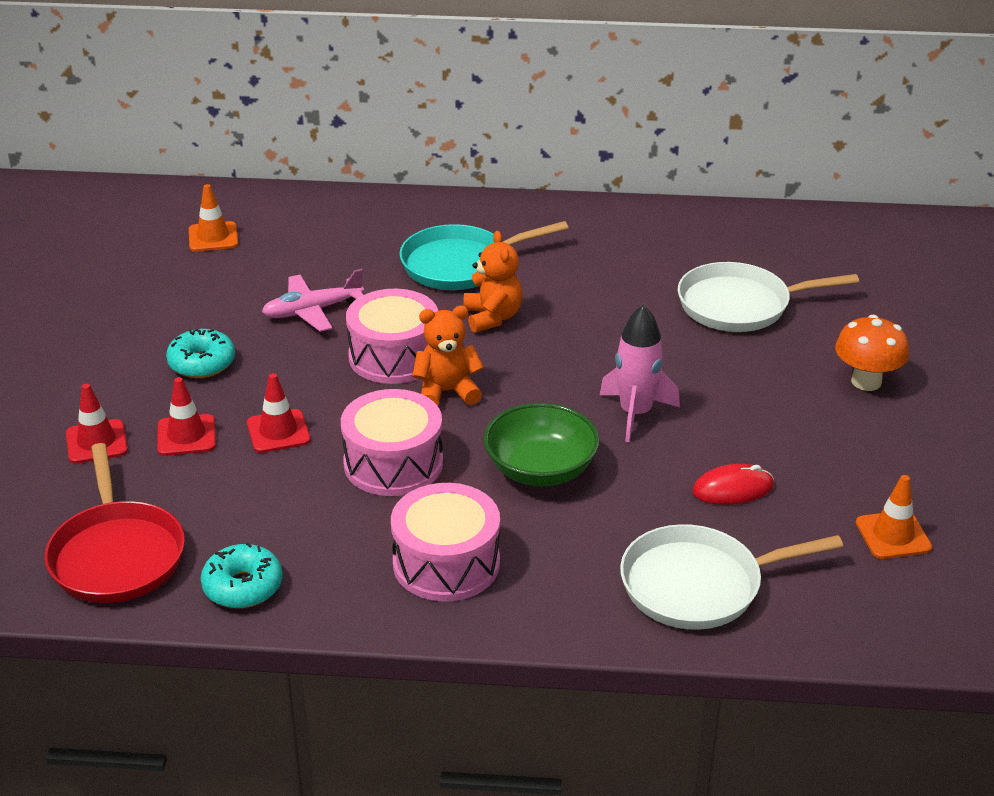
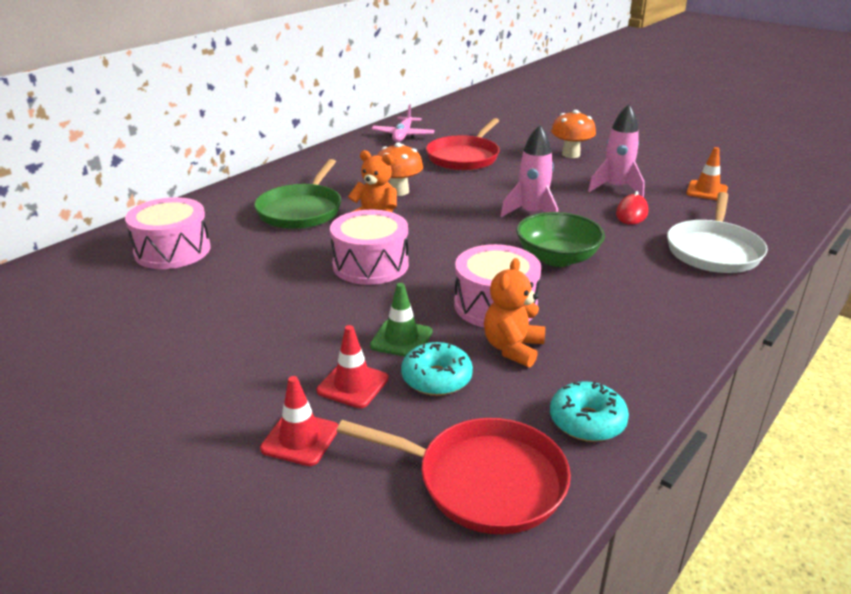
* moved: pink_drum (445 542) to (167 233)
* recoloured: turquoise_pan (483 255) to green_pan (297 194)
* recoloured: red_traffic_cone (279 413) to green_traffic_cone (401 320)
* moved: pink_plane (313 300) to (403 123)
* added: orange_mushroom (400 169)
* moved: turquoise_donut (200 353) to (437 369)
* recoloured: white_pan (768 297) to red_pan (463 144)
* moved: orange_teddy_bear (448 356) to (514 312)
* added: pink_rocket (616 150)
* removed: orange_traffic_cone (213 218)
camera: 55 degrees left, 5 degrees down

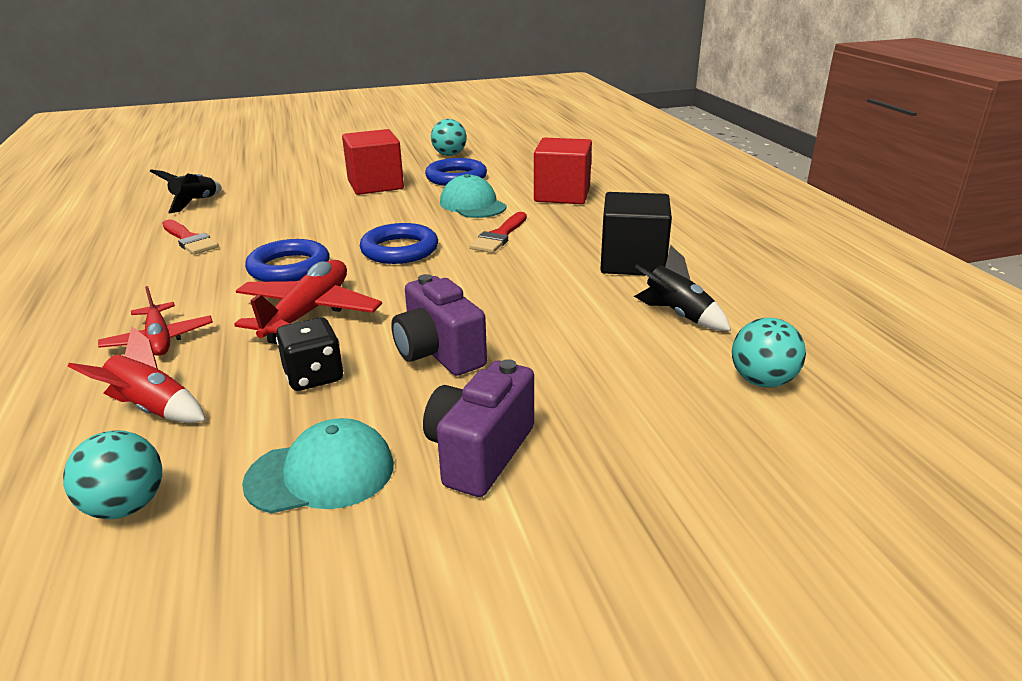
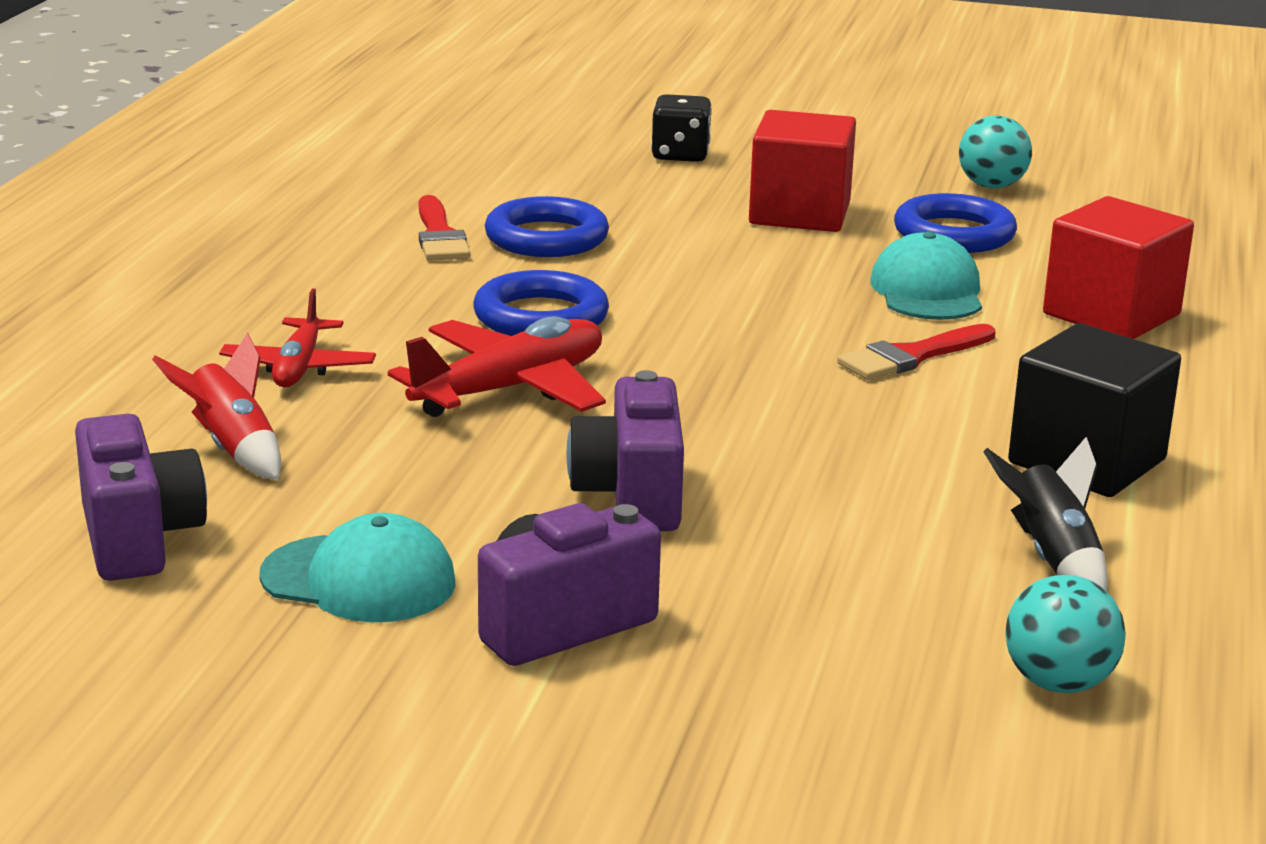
* replaced: turquoise_ball (112 474) to purple_camera (141 497)
* moved: blue_ring (399 243) to (547 226)
* moved: black_dice (309 354) to (681 128)
* removed: black_rocket (186 191)
camera: 30 degrees right, 5 degrees down

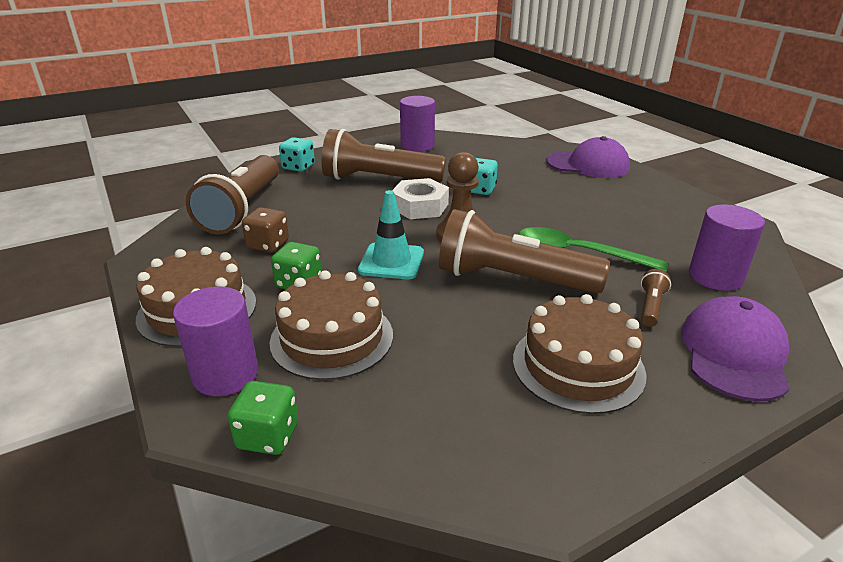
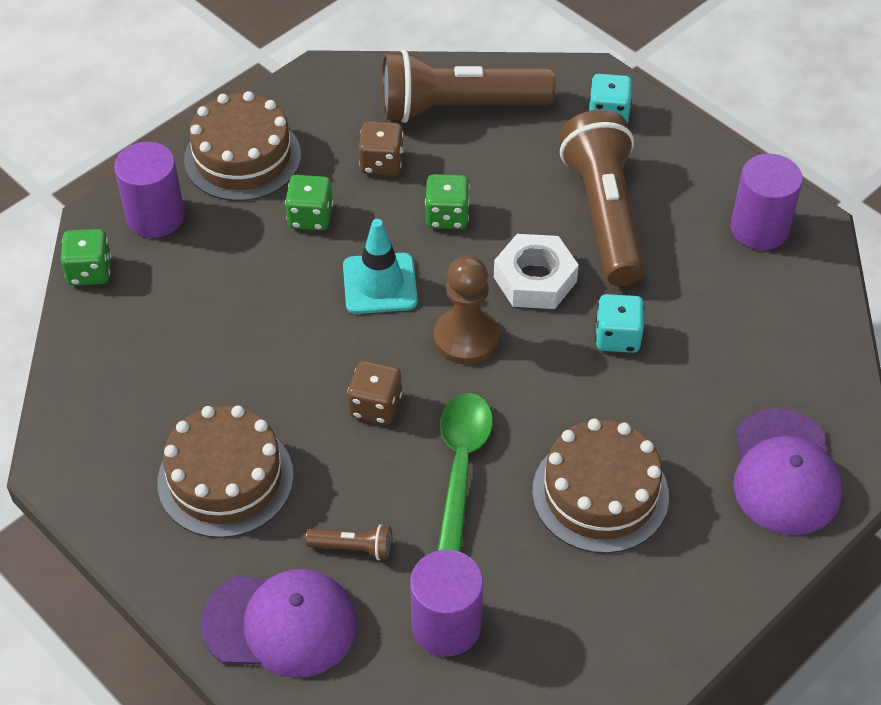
* replaced: brown_flashlight (524 251) to brown_dice (374 392)
* added: green_dice (447 201)
* moved: brown_cake (331 325) to (600 486)
camera: 75 degrees right, 20 degrees up

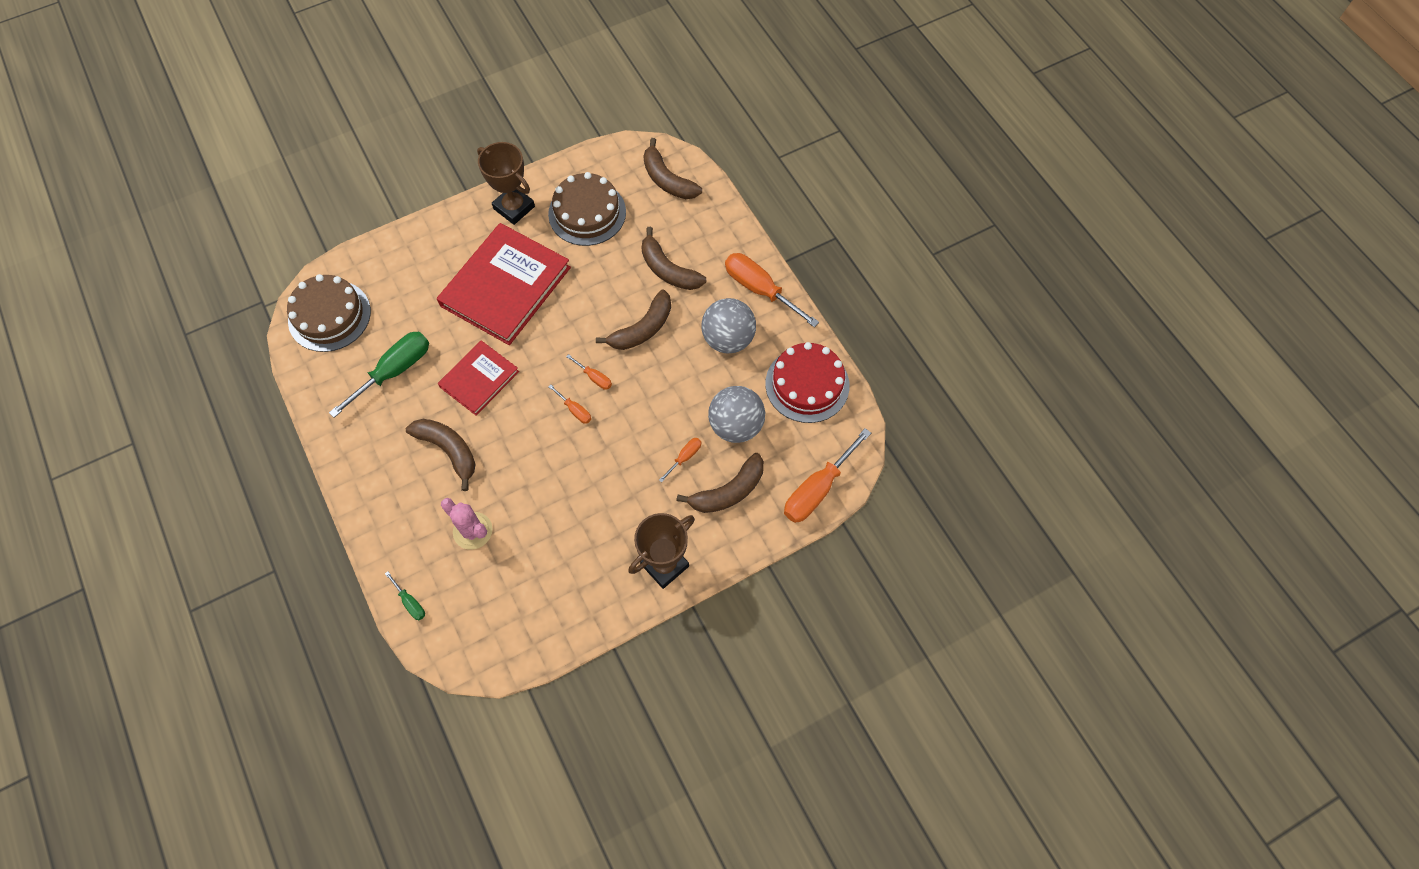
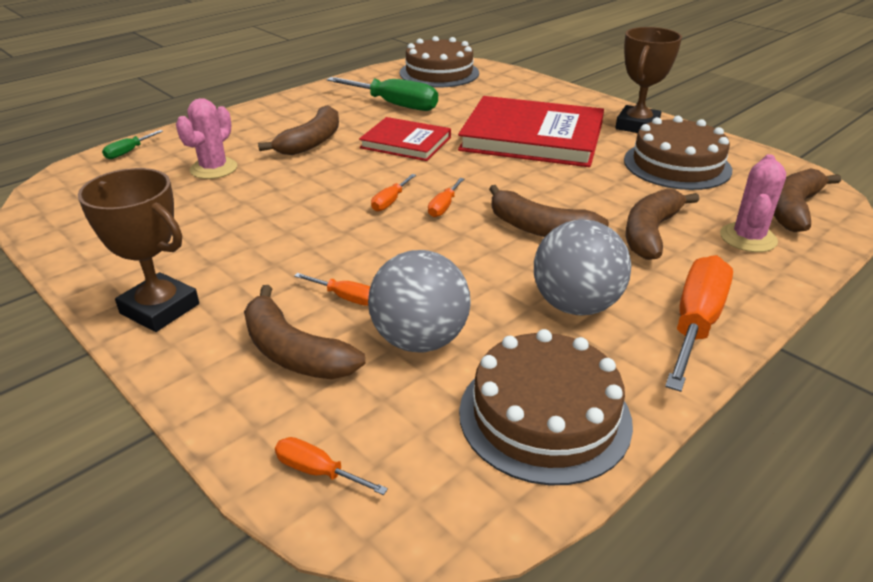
* resized: orange_screwdriver (827 475) = (331 466) x0.48
* recoloured: red_cake (807 382) to brown_cake (546 407)
* added: pink_cactus (753 203)
camera: 75 degrees right, 30 degrees down

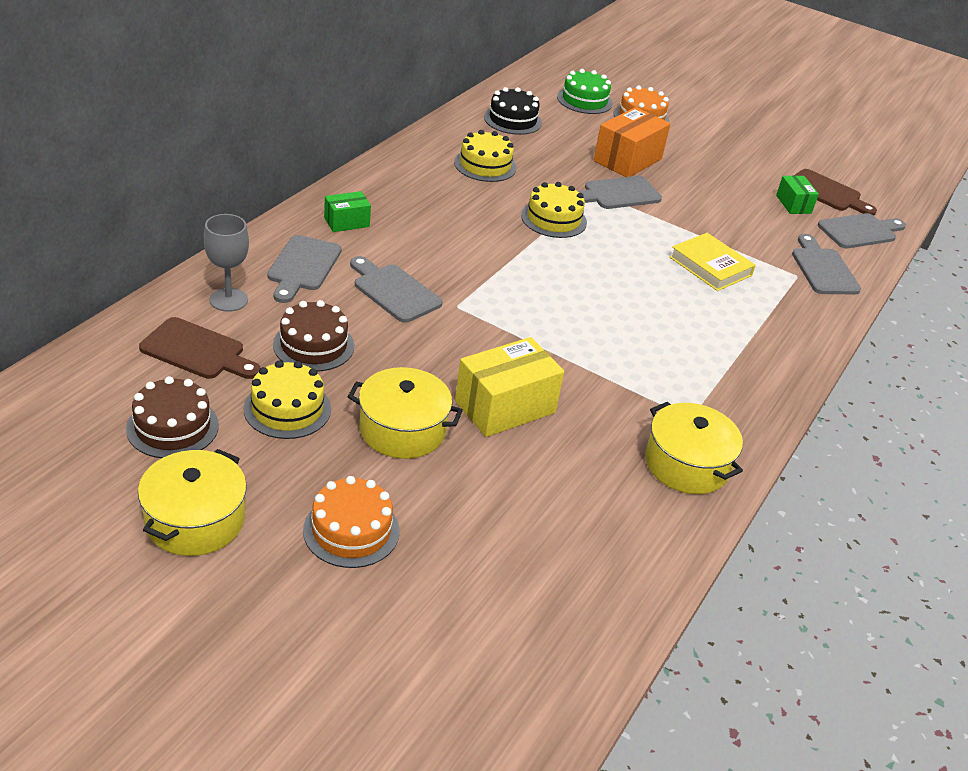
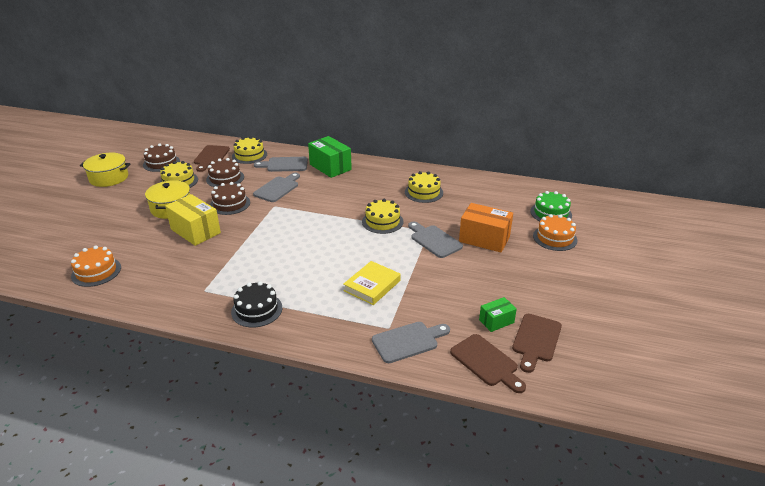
* moved: orange_cake (351 522) to (96 266)
* added: brown_cake (230 198)
* moved: black_cake (513 111) to (256 304)
* replaced: grey_goblet (226 263) to yellow_cake (249 150)
* resized: green_box (347 211) = (330 157) x1.81
* recoloured: grey_cutting_board (862 230) to brown_cutting_board (488 363)
* removed: yellow_pot (694 448)
camera: 80 degrees right, 5 degrees down

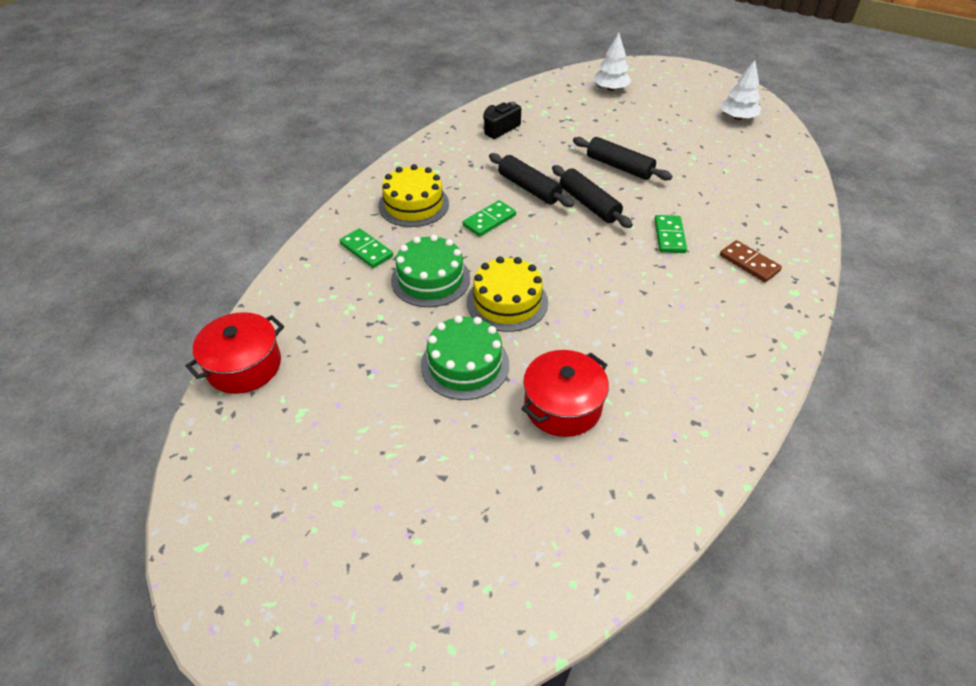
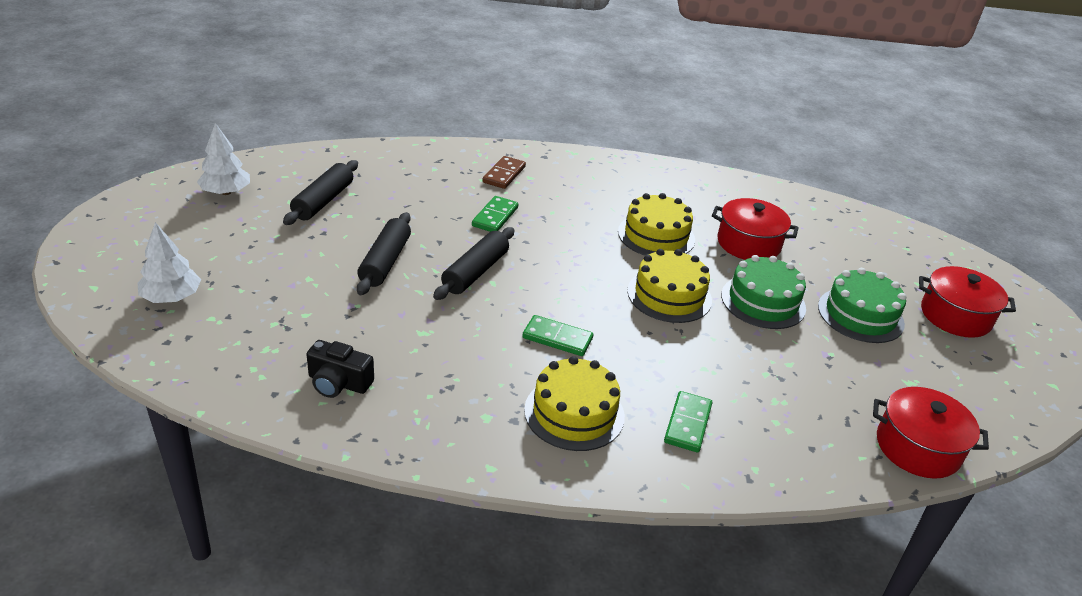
* moved: black_rolling_pin (531 180) to (320 192)
* turned: green_domino (670 234) = (495 214) 45 degrees counterclockwise
* added: yellow_cake (656 224)
* moved: green_cake (430 271) to (862 305)
* added: red_pot (967 302)
camera: 120 degrees left, 10 degrees down

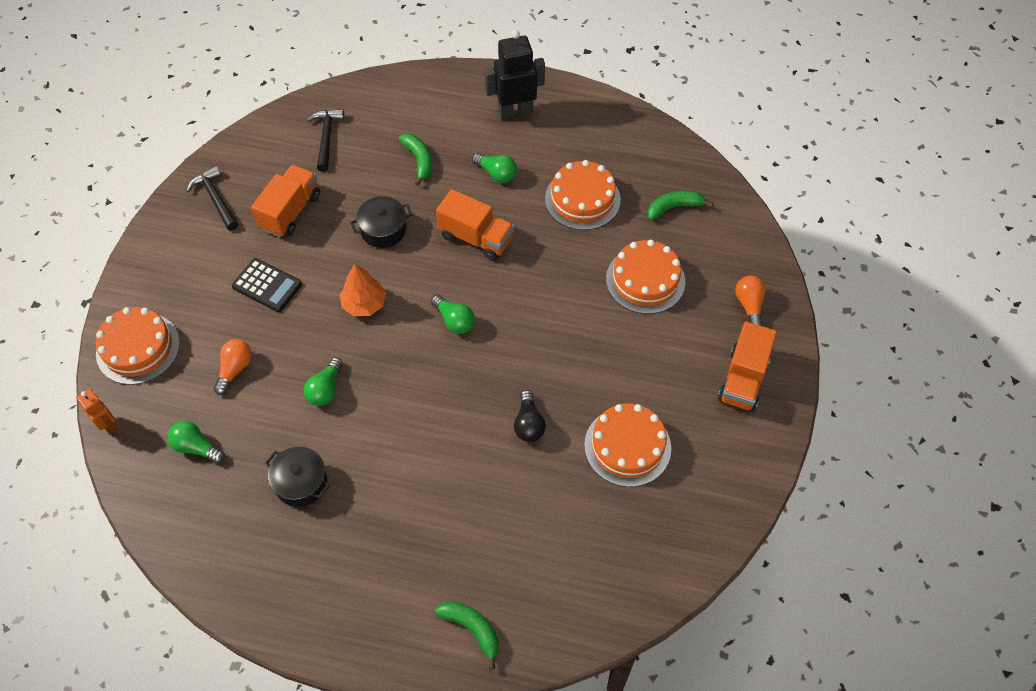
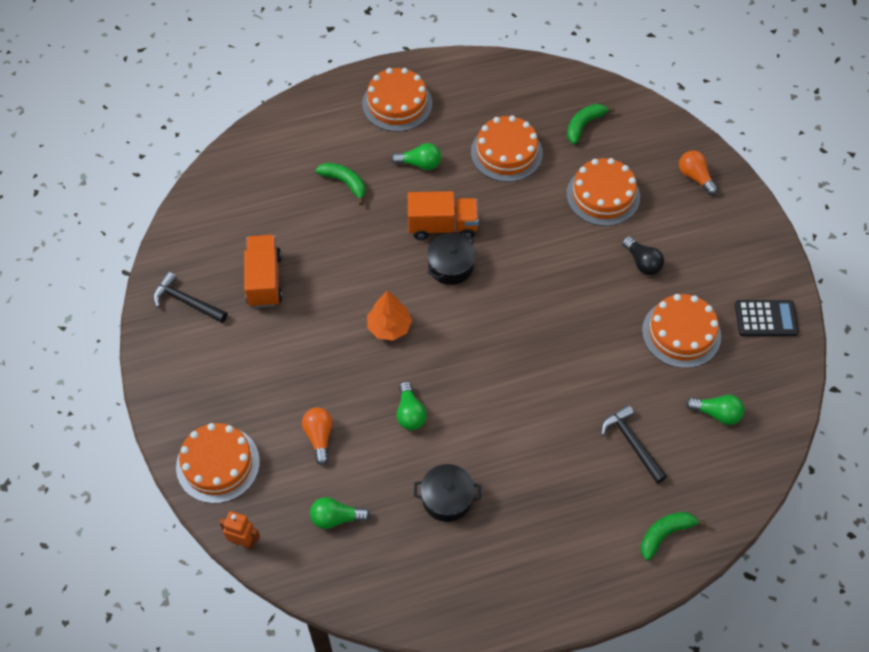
* replaced: black_robot (515 75) to orange_cake (397 100)
* moved: black_pot (381 222) to (451 259)
* moved: black_hammer (325 140) to (634 444)
* moved: black_light_bulb (530 416) to (643 255)
* turned: green_banana (467 635) = (673 536) 45 degrees counterclockwise
* moved: green_light_bulb (453 314) to (715 410)
* moved: black_calculator (267 285) to (767 318)
* removed: orange_truck (747 366)
camera: 30 degrees left, 0 degrees up

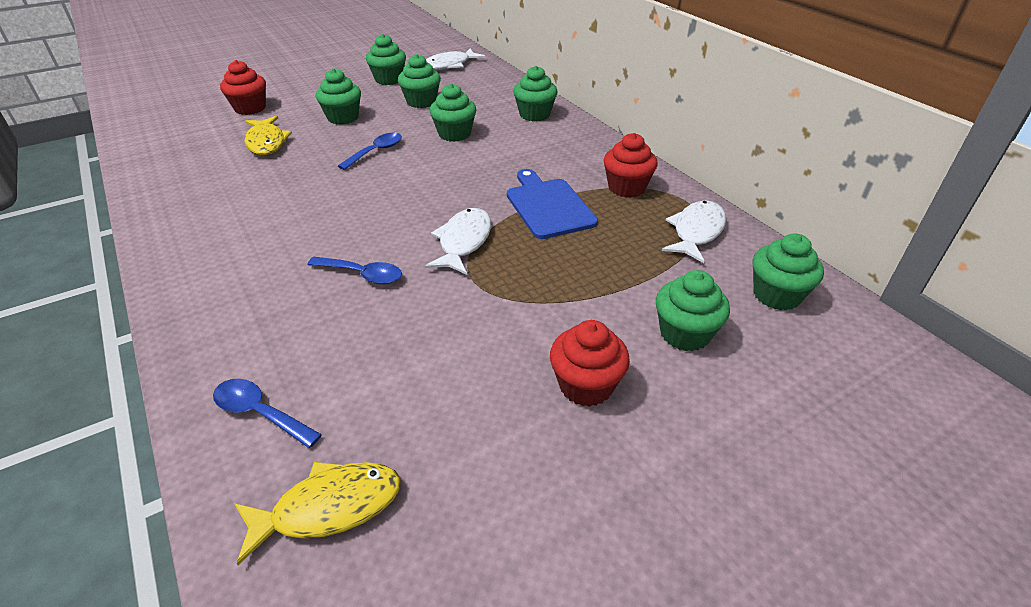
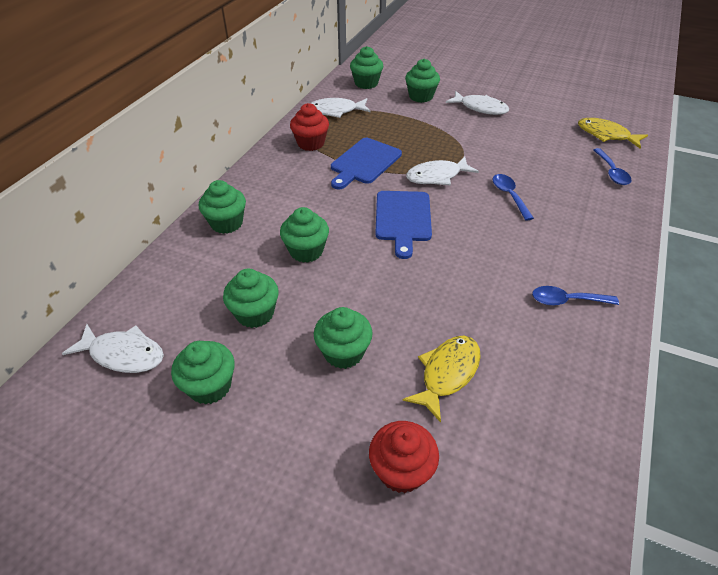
* added: blue_cutting_board (403 225)
* replaced: red_cupcake (590 363) to white_fish (477 103)
* moved: blue_spoon (370 151) to (575 296)
camera: 125 degrees left, 5 degrees up

